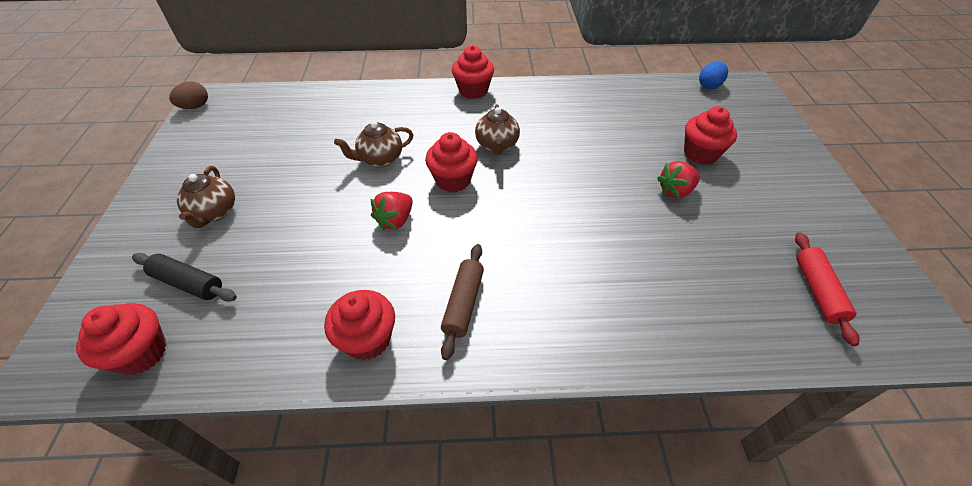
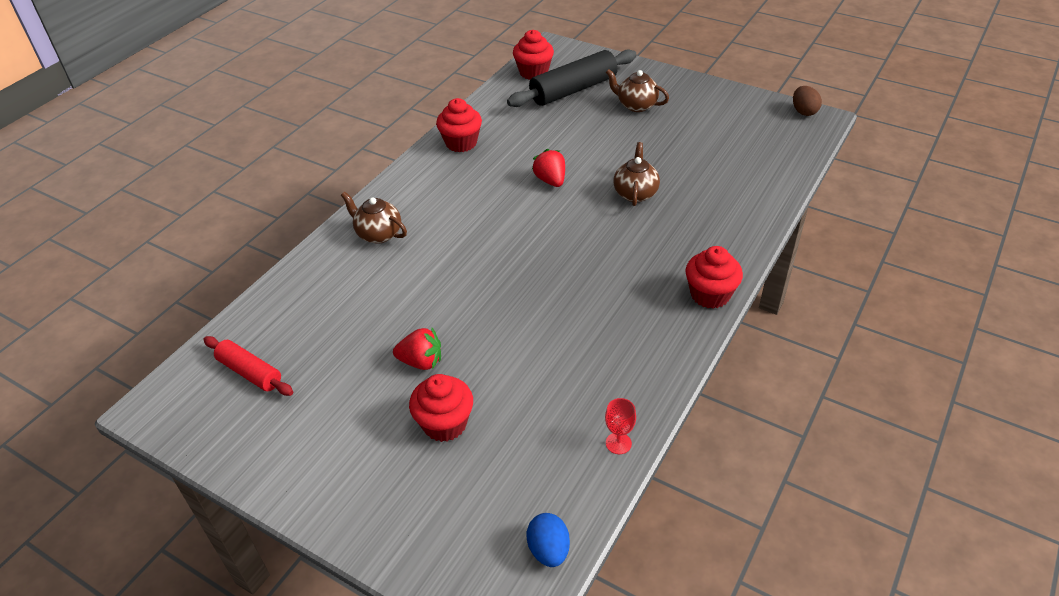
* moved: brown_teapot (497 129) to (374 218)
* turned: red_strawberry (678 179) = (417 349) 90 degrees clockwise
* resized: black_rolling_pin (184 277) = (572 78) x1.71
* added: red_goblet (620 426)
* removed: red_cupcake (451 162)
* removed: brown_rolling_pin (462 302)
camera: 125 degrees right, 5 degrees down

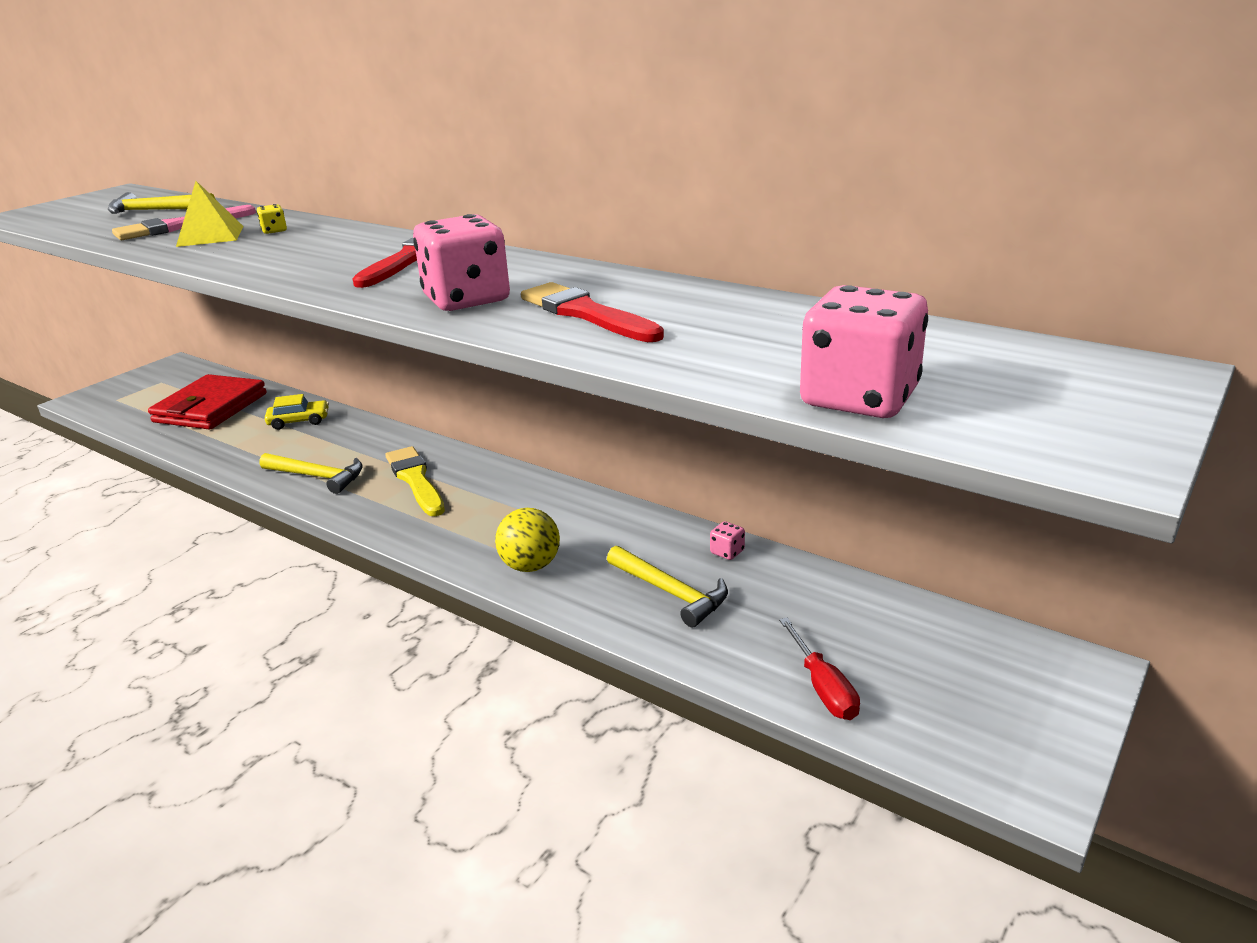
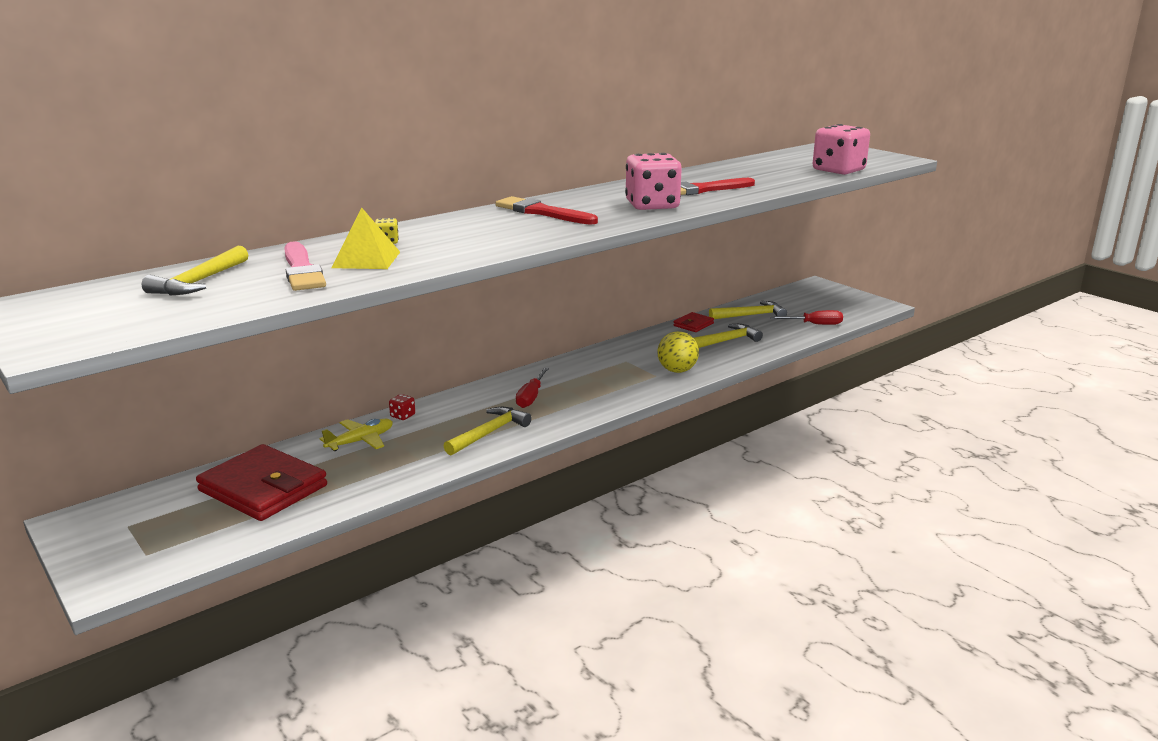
* replaced: yellow_car (297 412) to yellow_plane (356 435)
* added: red_dice (402 407)
* replaced: yellow_brush (415 481) to red_screwdriver (532 387)
* replaced: pink_dice (727 540) to red_wallet (693 322)
* added: yellow_hammer (748 310)
camera: 75 degrees left, 5 degrees down

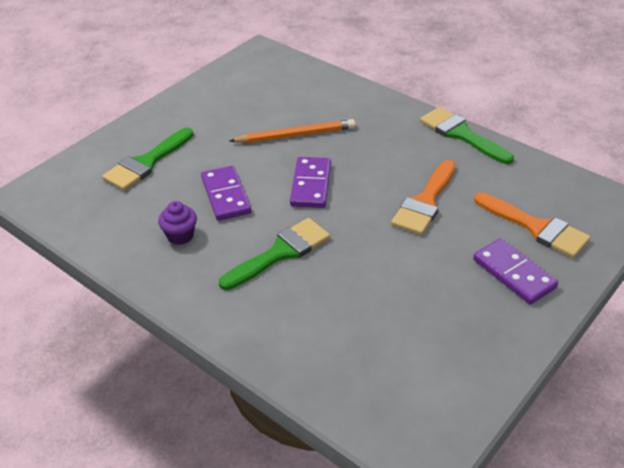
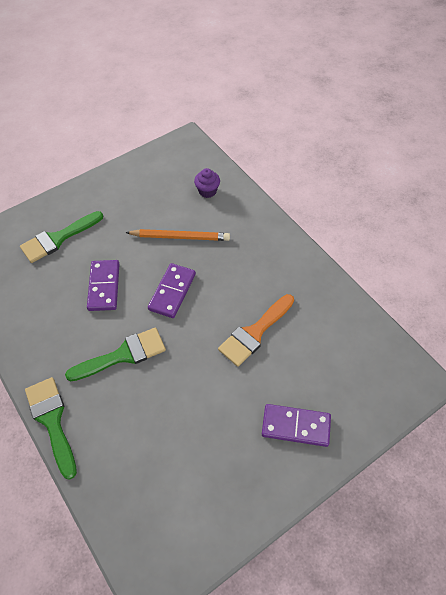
* moved: green_brush (467 135) to (51 428)
* moved: purple_cupcake (177 223) to (207 183)
* turned: purple_domino (515 271) = (296 425) 60 degrees counterclockwise
* removed: orange_brush (532 225)
camera: 15 degrees right, 15 degrees up

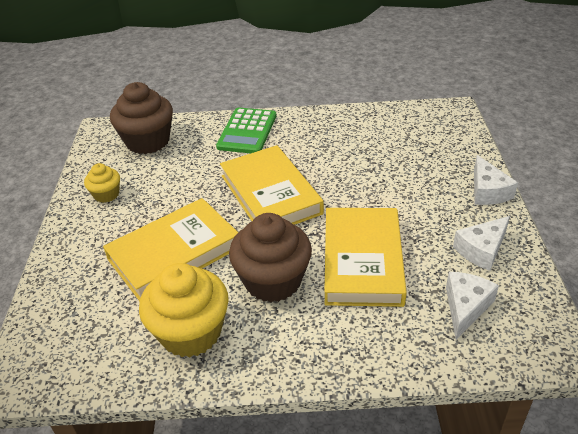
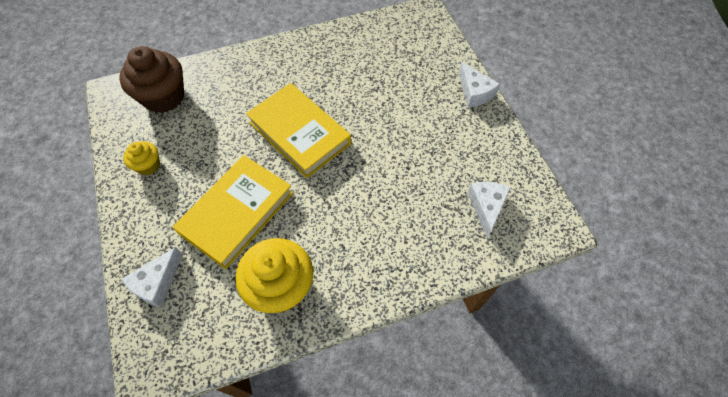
* moved: white_cheese (481 243) to (152 277)
* removed: green_calculator (246 130)
* removed: brown_cupcake (270 257)
* removed: yellow_book (365 257)
camera: 20 degrees left, 20 degrees up

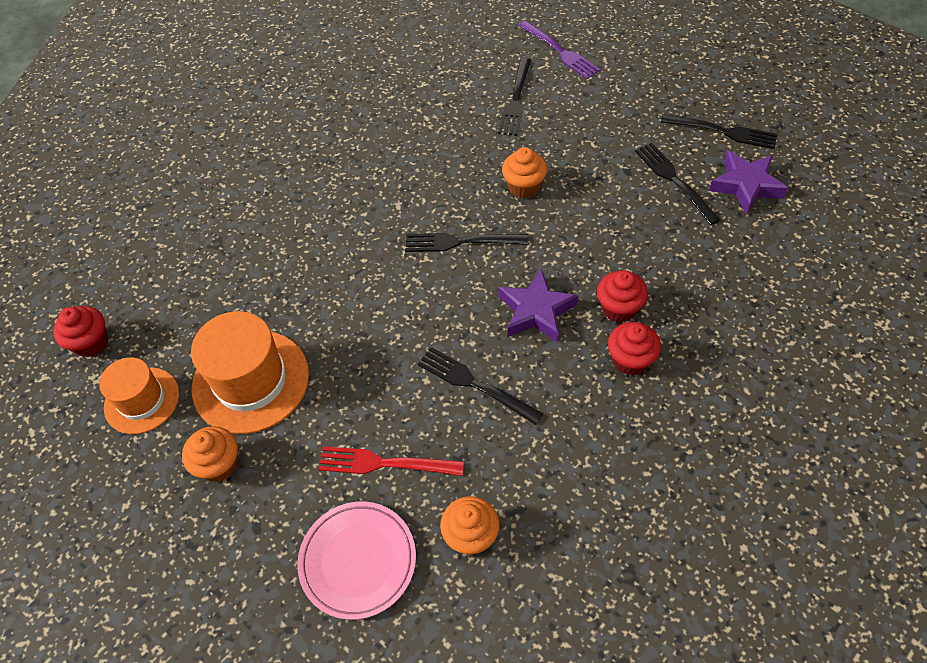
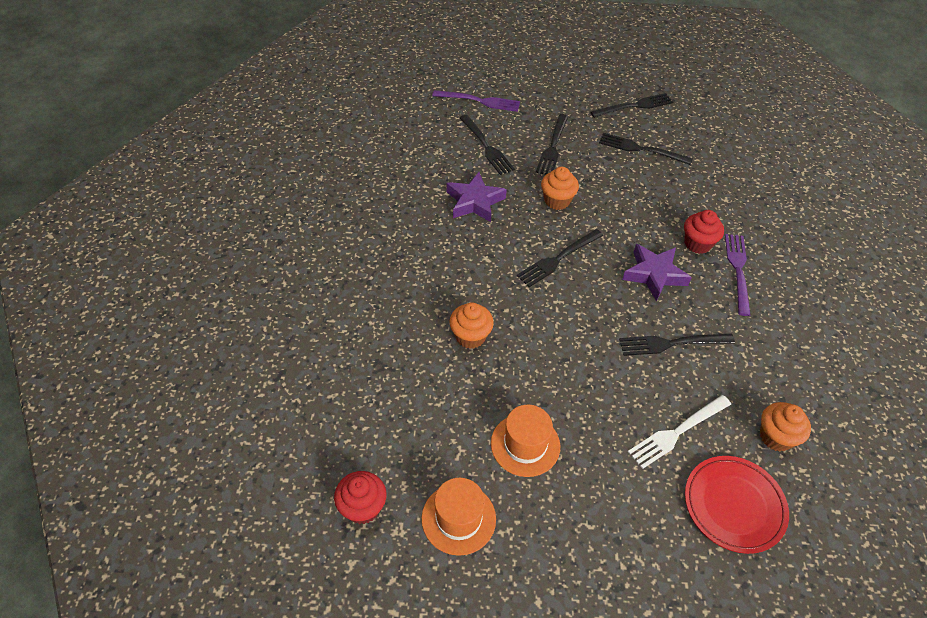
* moved: purple_star (748 183) to (476 197)
* moved: orange_cupcake (210 454) to (472 325)
* resized: orange_hat (250 372) = (525 441) x0.63
* added: black_fork (552 144)
* recoloured: red_fork (391 461) to white_fork (679 432)
* recoloured: pink_plate (356 560) to red_plate (737 505)
* replaced: red_cupcake (634 348) to purple_fork (738 275)
camera: 45 degrees left, 5 degrees down

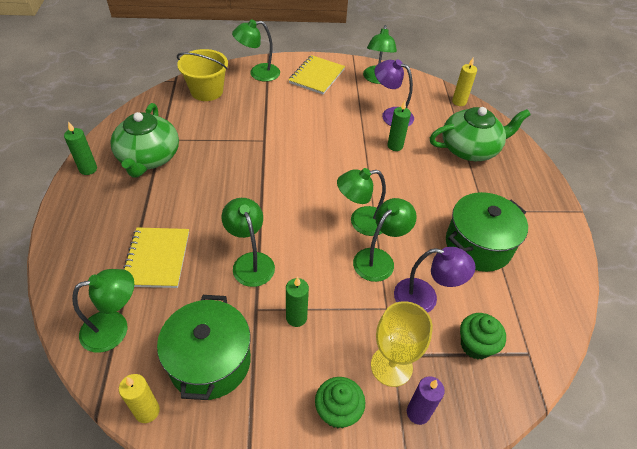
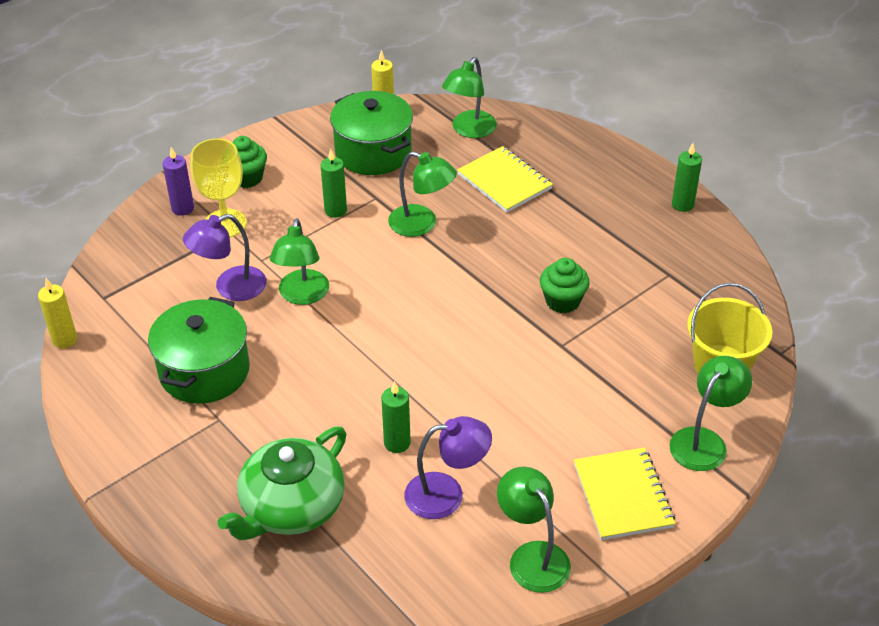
* moved: yellow_candle (464 82) to (57 313)
* moved: green_cupcake (483 336) to (565 285)
* removed: green_teapot (144 140)
* removed: green_lamp (361 202)
camera: 145 degrees right, 5 degrees down

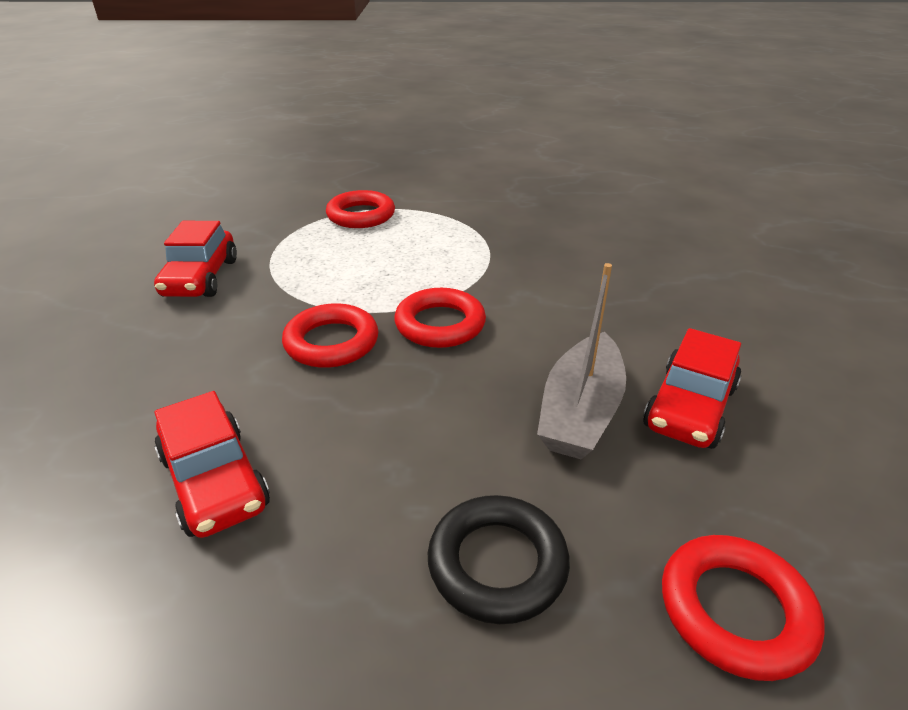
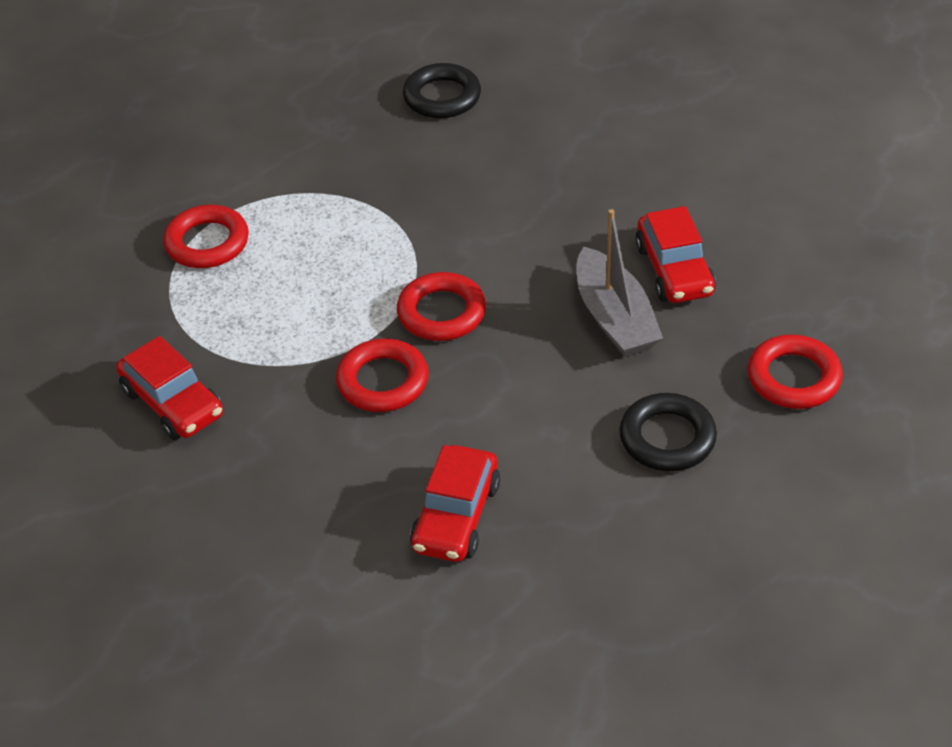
* added: black_ring (442 90)
* turned: red_car (212 464) = (455 503) 90 degrees clockwise
camera: 40 degrees left, 10 degrees up

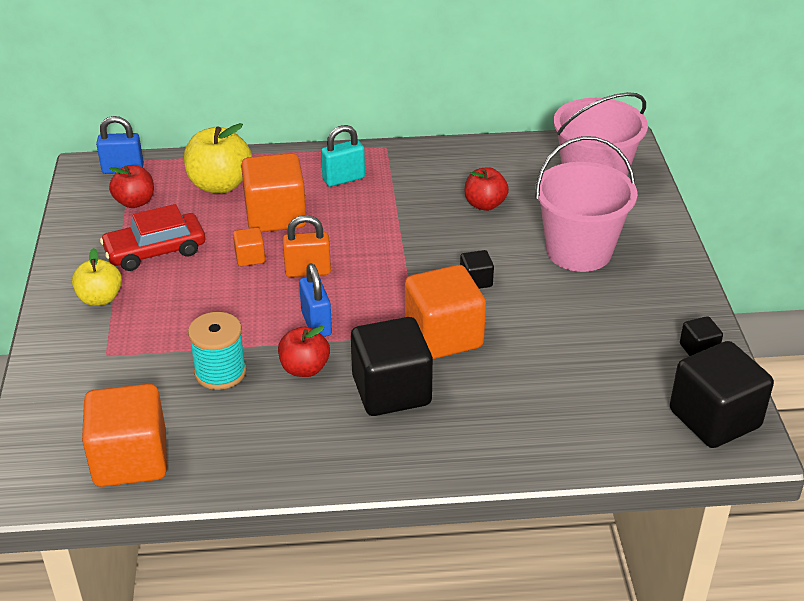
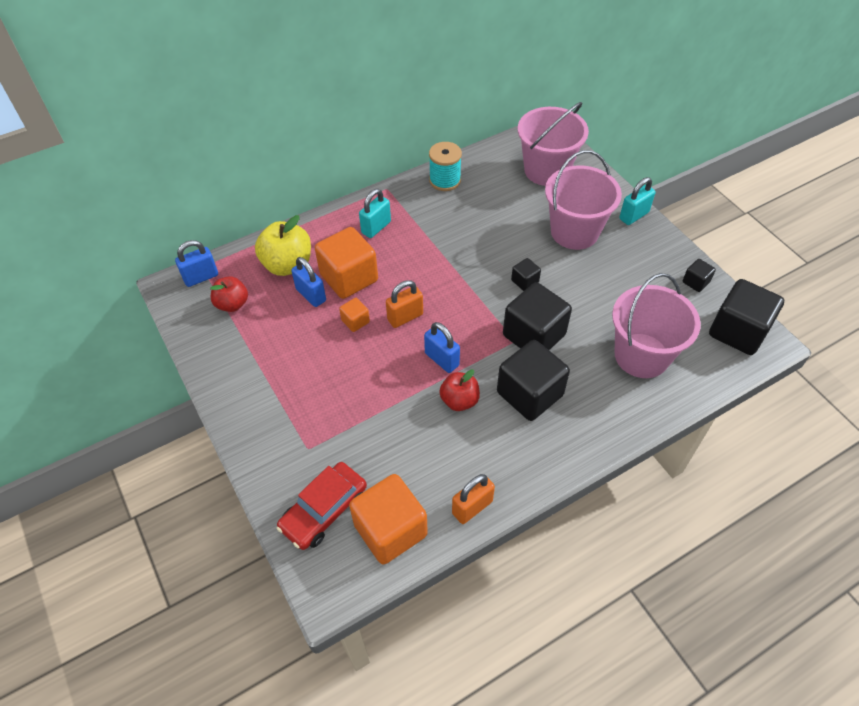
* moved: red_car (152 237) to (321 506)
* added: blue_padlock (308 282)
* moved: turquoise_spool (217 351) to (445 166)
* added: orange_padlock (473 499)
* recoloured: orange_cube (445 312) to black_cube (537 316)
* added: pink_bucket (656 325)
* added: turquoise_padlock (637 201)
* removed: yellow_apple (97 277)
* removed: red_apple (487 189)
camera: 25 degrees left, 15 degrees up

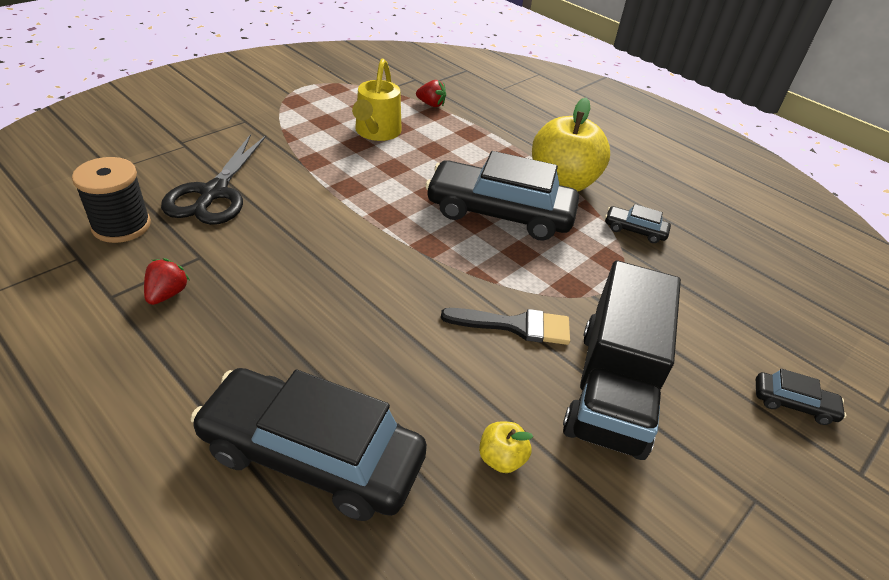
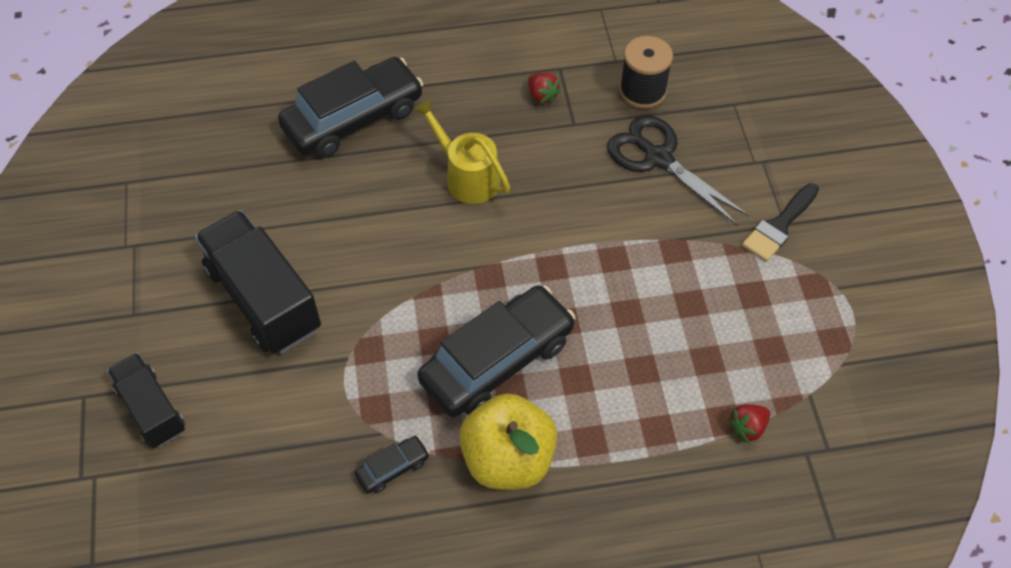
* replaced: black_car (801 397) to black_truck (146 400)
* moved: yellow_watering_can (377 100) to (461 151)
* moved: black_brush (505 326) to (780 222)
* removed: yellow_apple (506 447)
camera: 130 degrees right, 15 degrees up

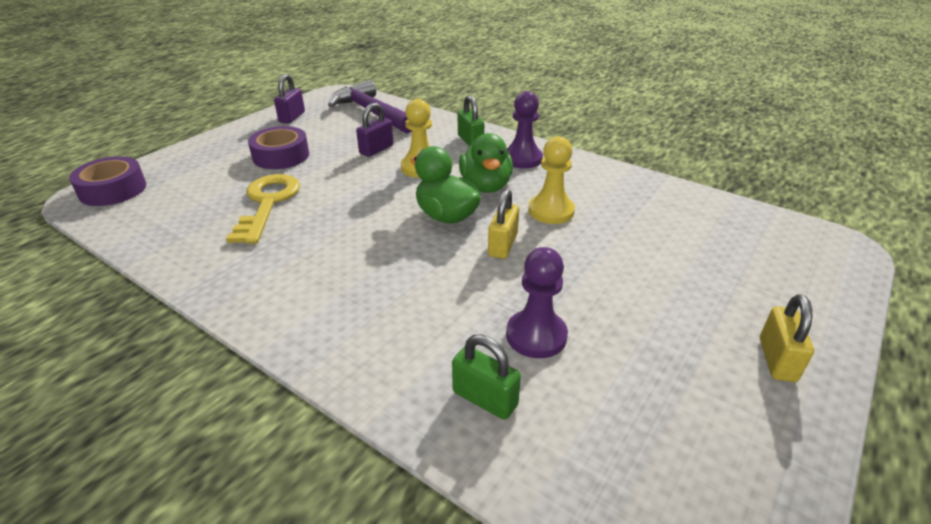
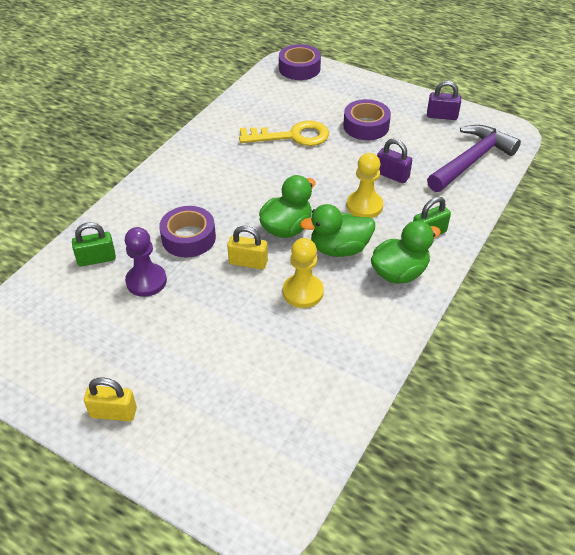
* turned: green_padlock (486 377) = (94 244) 45 degrees clockwise
* added: purple_tape (187 232)
* replaced: purple_pawn (525 130) to green_duck (406 252)
camera: 85 degrees right, 10 degrees up

